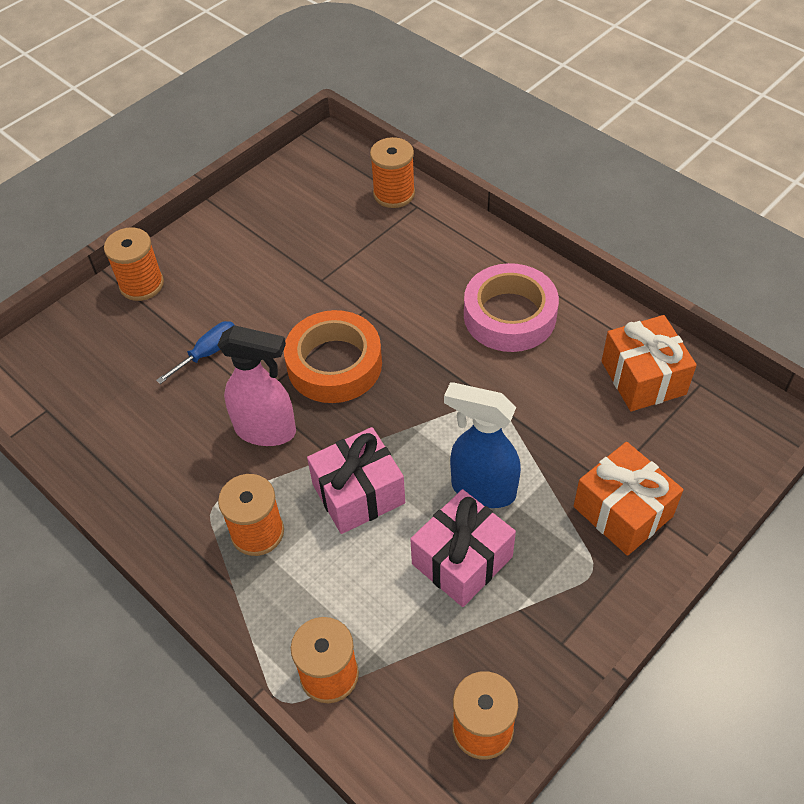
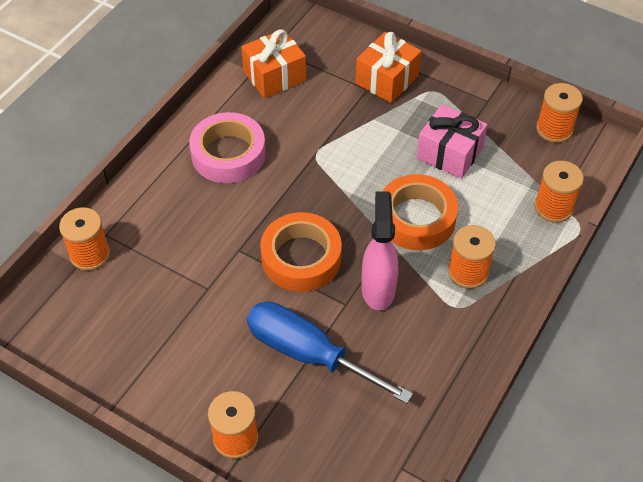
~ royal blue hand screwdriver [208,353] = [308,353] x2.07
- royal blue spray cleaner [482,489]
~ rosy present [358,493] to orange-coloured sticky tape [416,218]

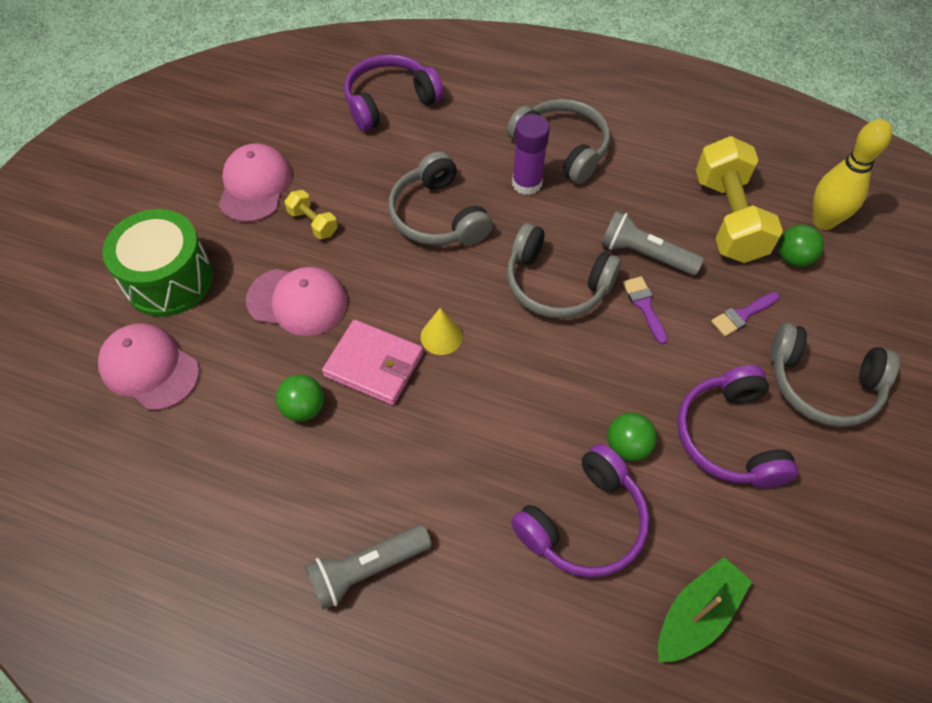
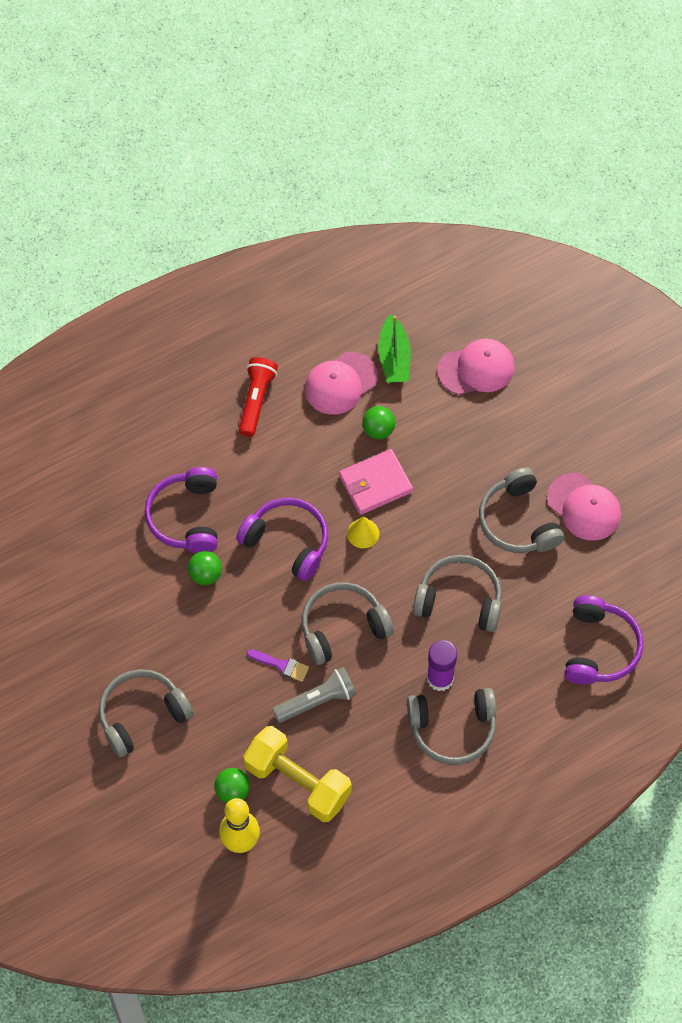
~ yellow hand weight [313,223] to grey over-ear headphones [518,521]
- green toy drum [169,280]
~ rosy baseball cap [297,301] to [340,383]
- violet paint brush [742,315]
~ violet over-ear headphones [730,437] to [287,542]
~ grey torch [367,569] to scarlet torch [256,400]
~ green sailboat [697,615] to [394,357]

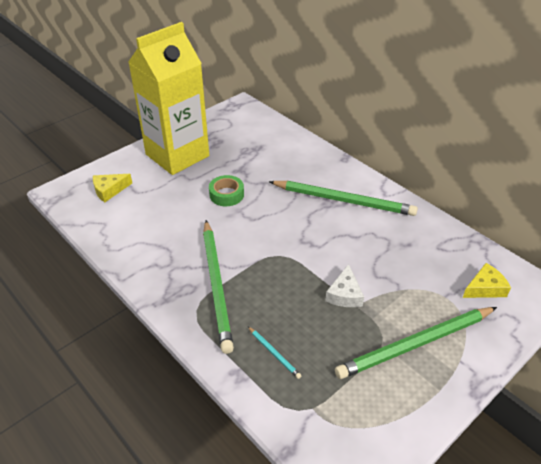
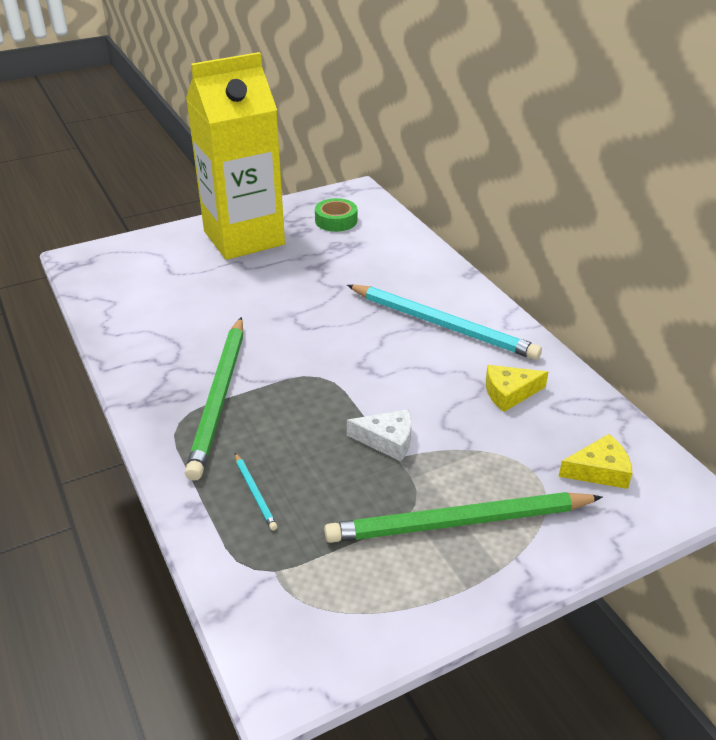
~ yellow cheese wedge [109,190] to [509,393]
~ green sticky tape [226,194] to [336,220]
~ green wooden pencil [344,200] to aqua wooden pencil [442,325]
~ white cheese wedge [345,294] = [387,440] 105 degrees counterclockwise

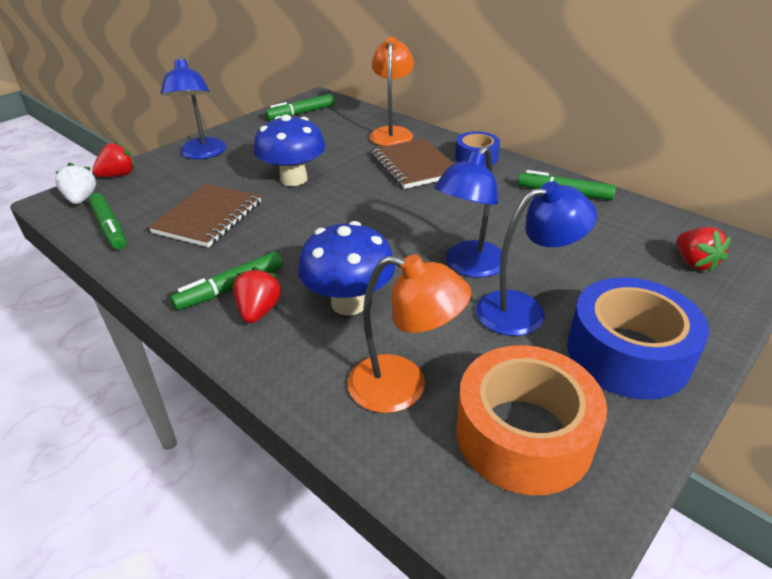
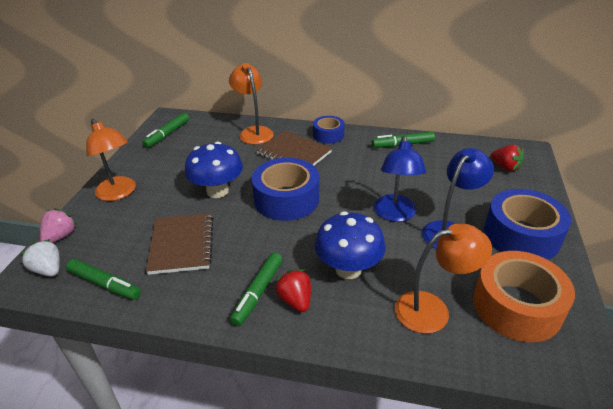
~ royal blue reading lamp [202,154] to orange-coloured reading lamp [119,193]
~ scarlet berry [118,175] to rosy berry [60,236]
+ royal blue sticky tape [286,199]

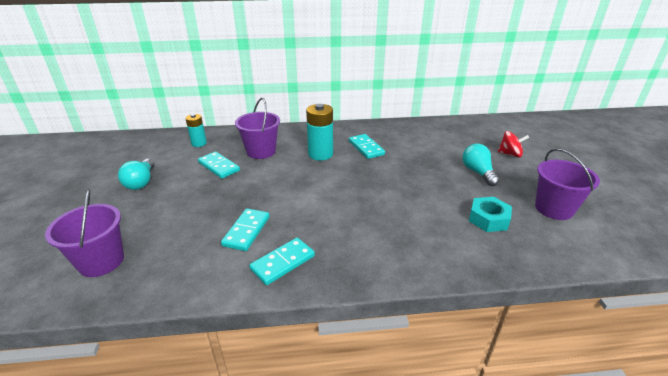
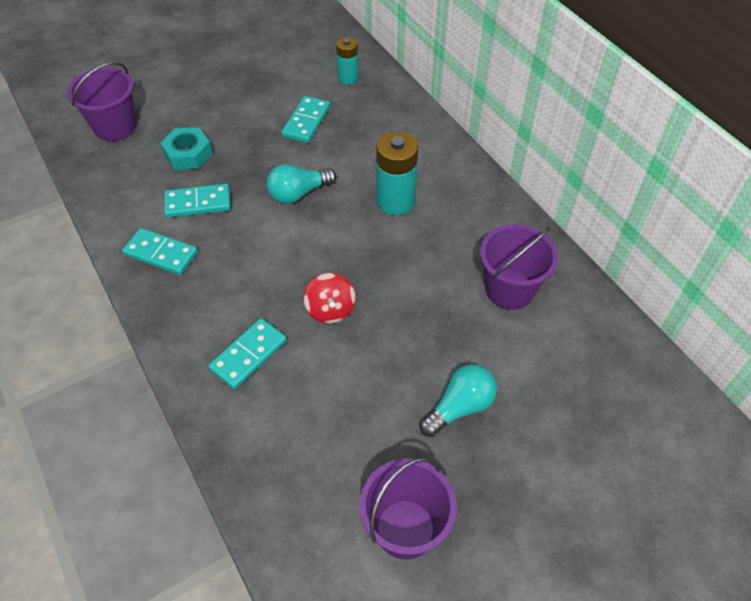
~ violet sand bucket [261,151] to [509,289]
~ scarlet spinning top [510,154] to [330,309]
~ aqua domino [366,148] to [248,355]
~ aqua lightbulb [141,182] to [298,193]
~ aqua hexagon nut [488,219] to [188,154]

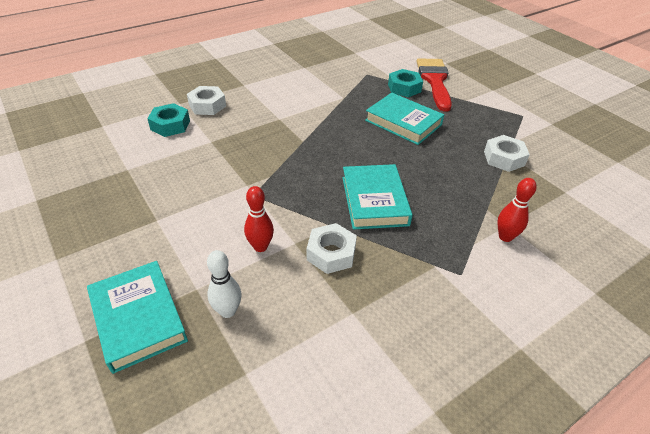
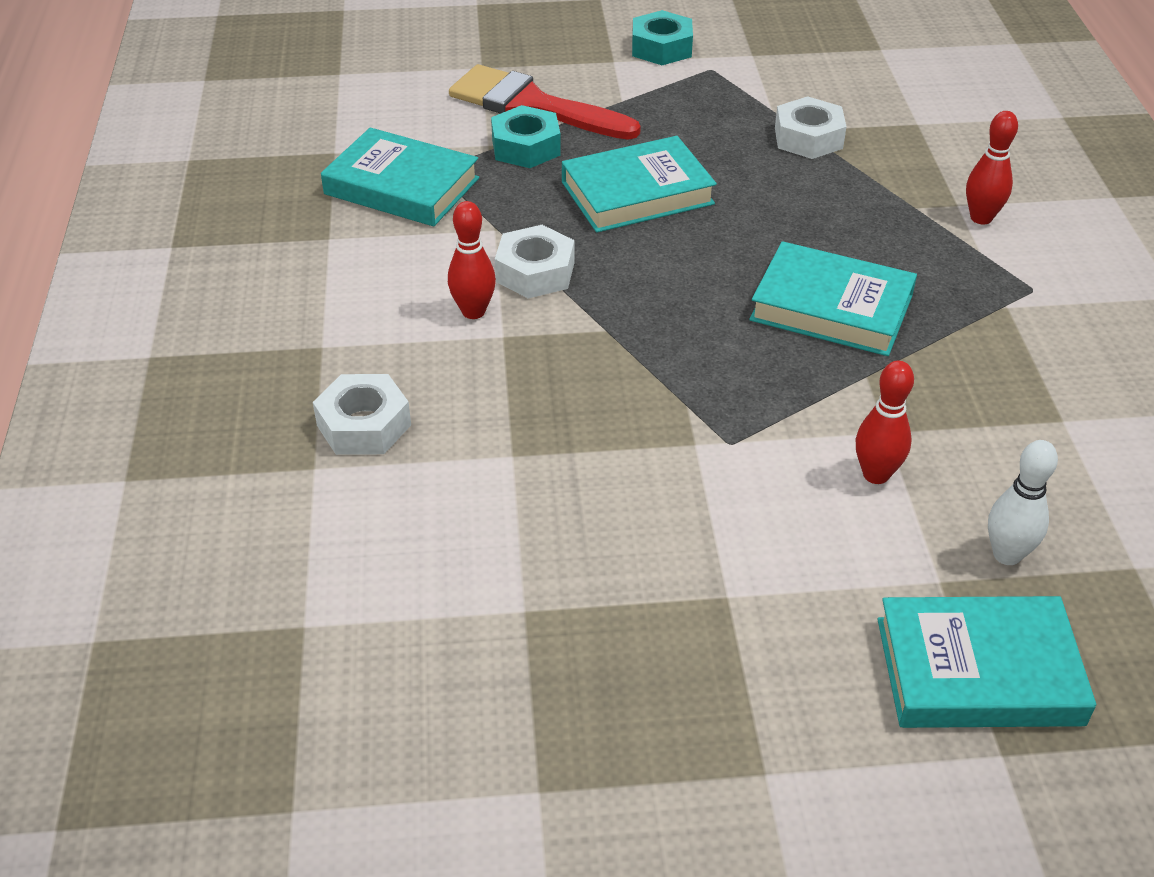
~ aqua hexagon nut [170,125] to [661,48]
~ white hexagon nut [331,253] to [535,272]
+ aqua hardcover [402,186]
+ scarlet tenpin [473,311]

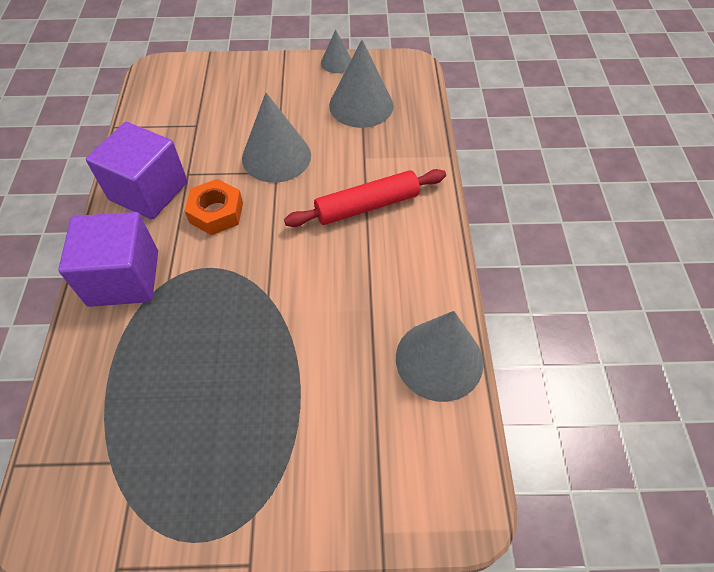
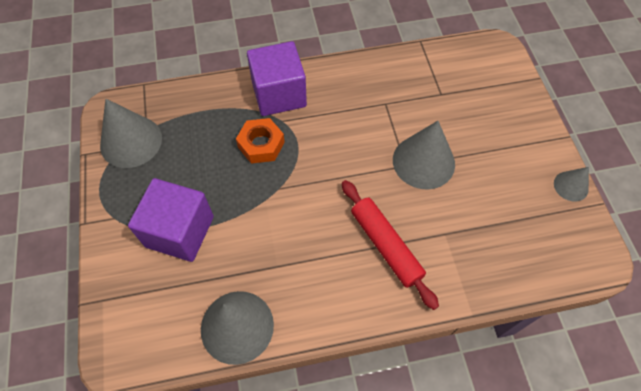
~ grey cone [361,105] to [131,141]
~ violet cube [148,191] to [180,231]
~ orange-coloured hexagon nut [216,212] to [261,145]

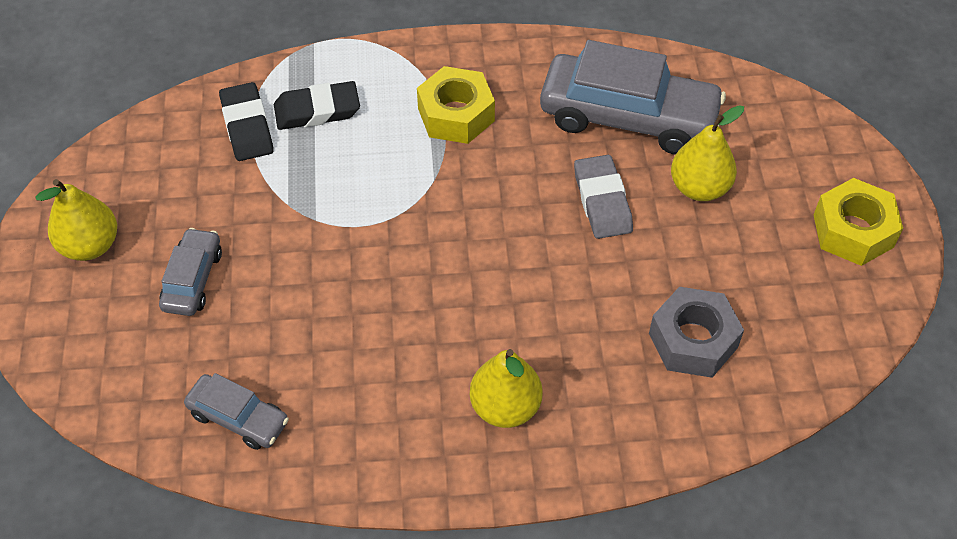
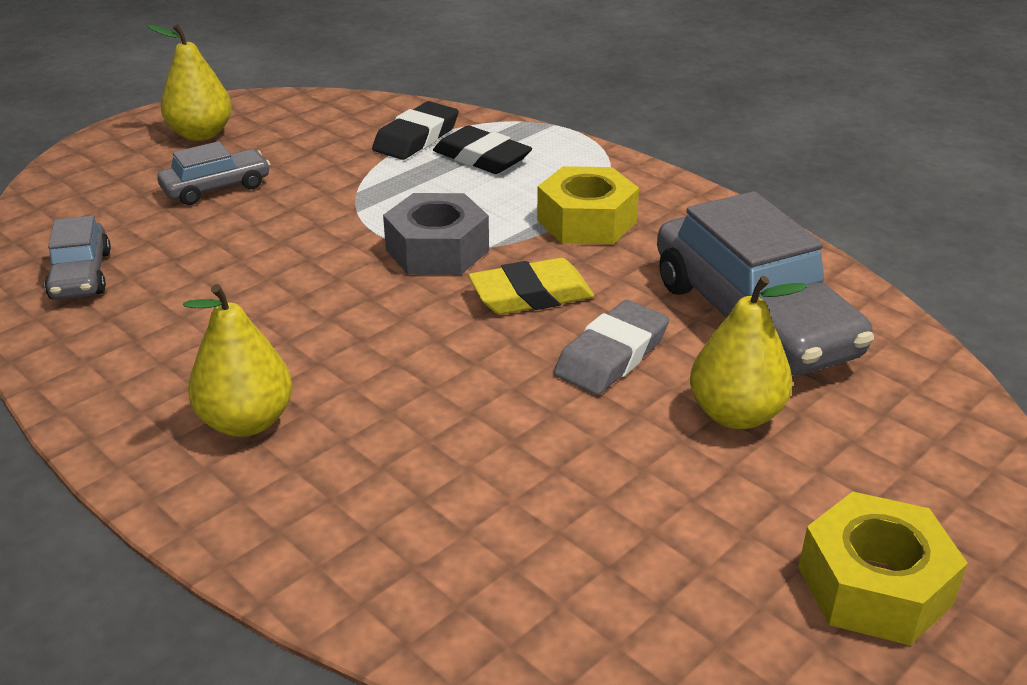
~ grey hexagon nut [693,340] to [437,250]
+ yellow gum eraser [531,295]

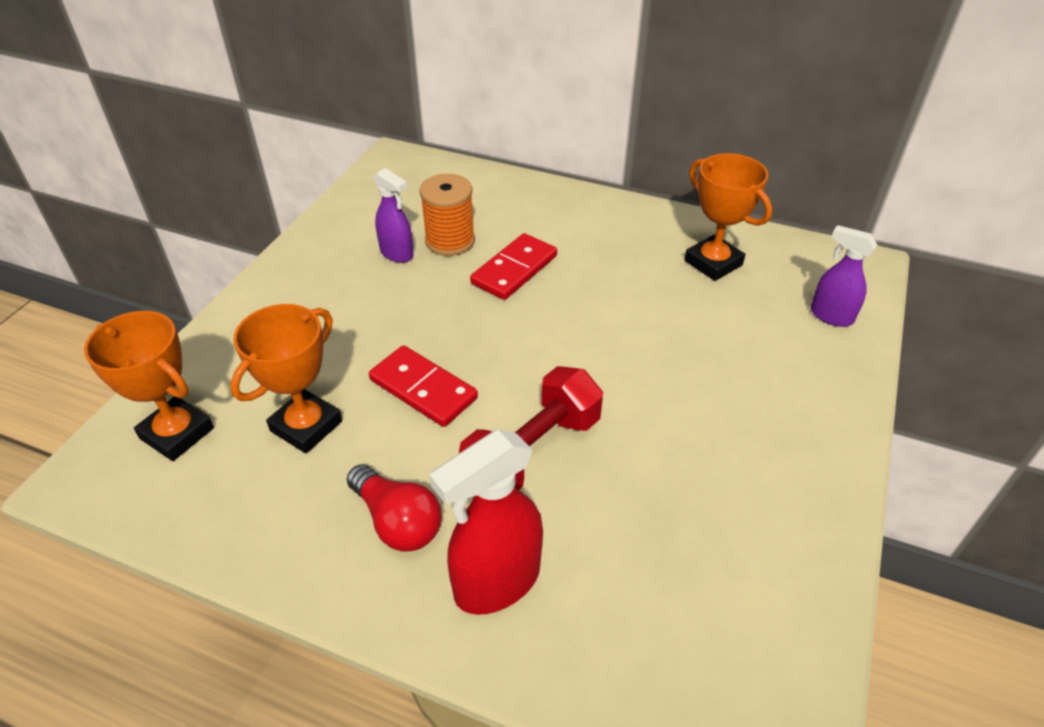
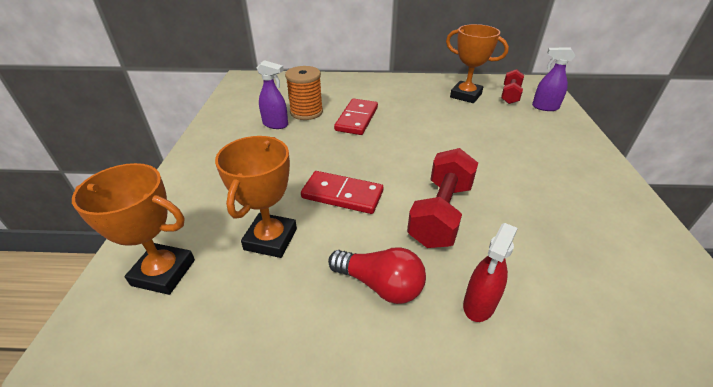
~ scarlet spray cleaner [496,582] = [479,304] x0.62
+ scarlet hand weight [510,95]

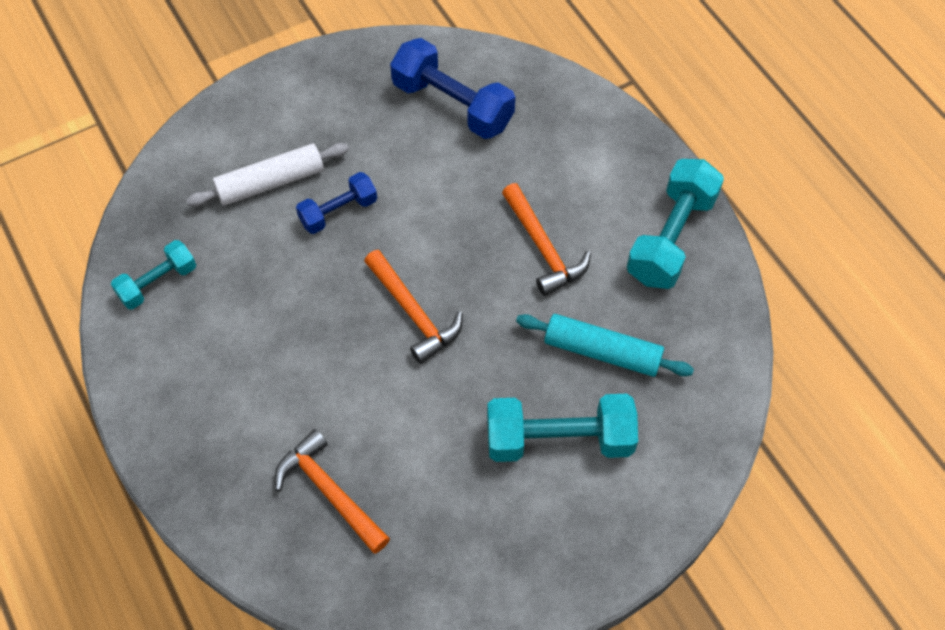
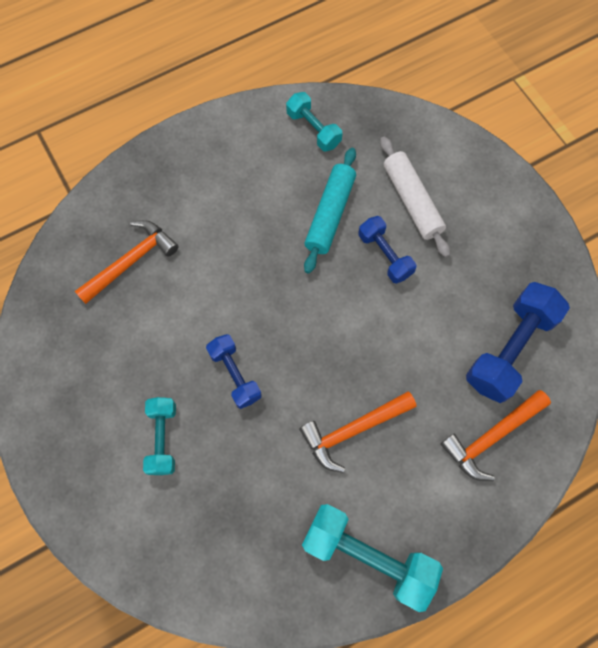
~ orange-coloured hammer [414,313] to [491,437]
~ aqua pastry roller [602,352] to [330,214]
~ aqua hand weight [559,439] = [163,438] x0.60
+ royal blue hand weight [235,374]

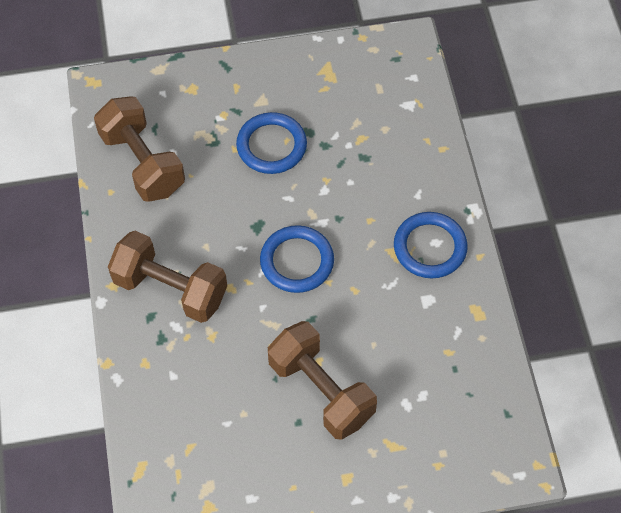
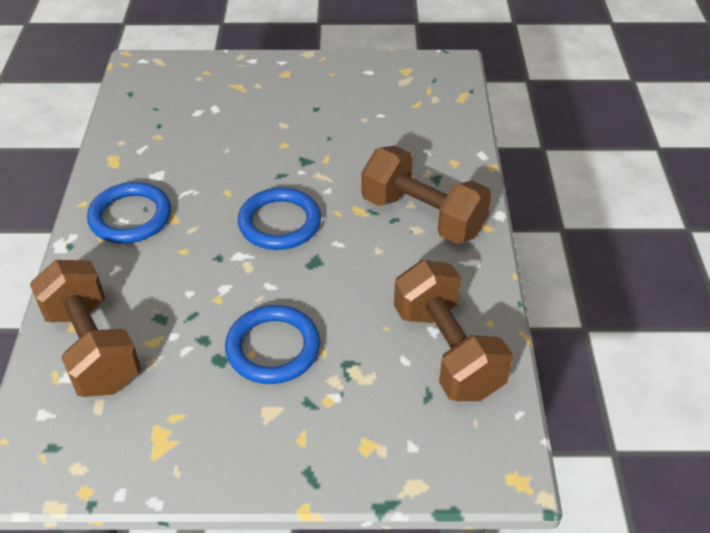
~ russet hand weight [321,390] to [92,348]

